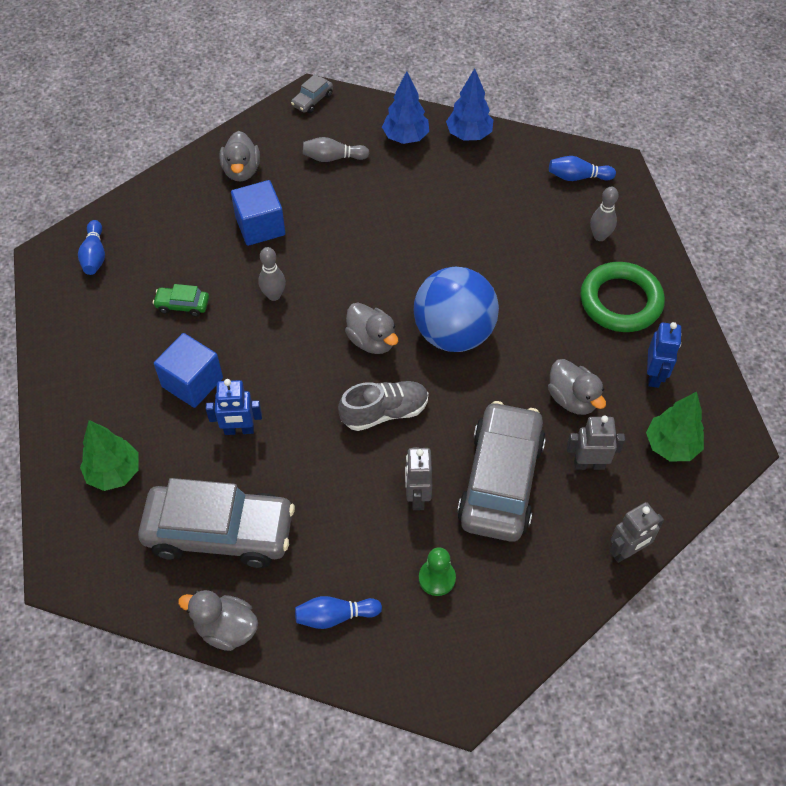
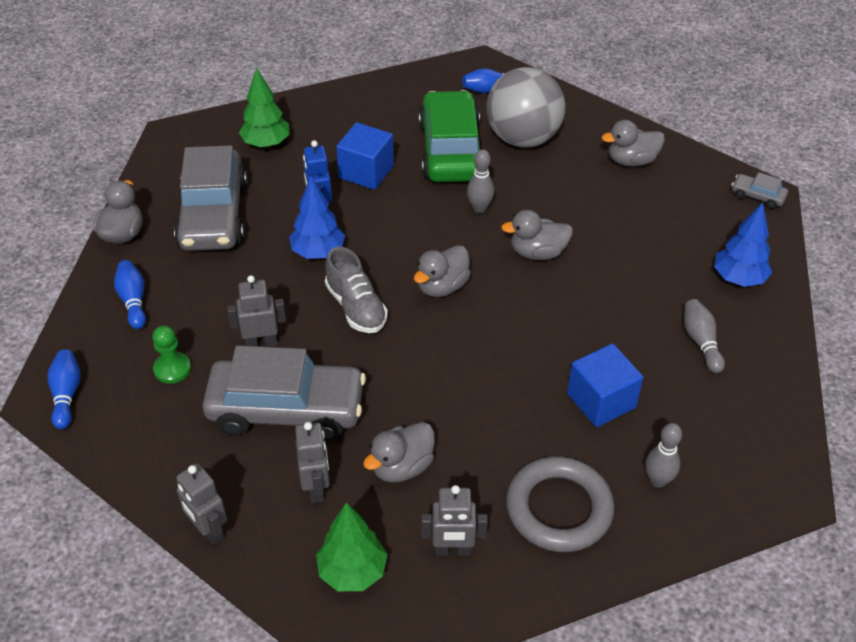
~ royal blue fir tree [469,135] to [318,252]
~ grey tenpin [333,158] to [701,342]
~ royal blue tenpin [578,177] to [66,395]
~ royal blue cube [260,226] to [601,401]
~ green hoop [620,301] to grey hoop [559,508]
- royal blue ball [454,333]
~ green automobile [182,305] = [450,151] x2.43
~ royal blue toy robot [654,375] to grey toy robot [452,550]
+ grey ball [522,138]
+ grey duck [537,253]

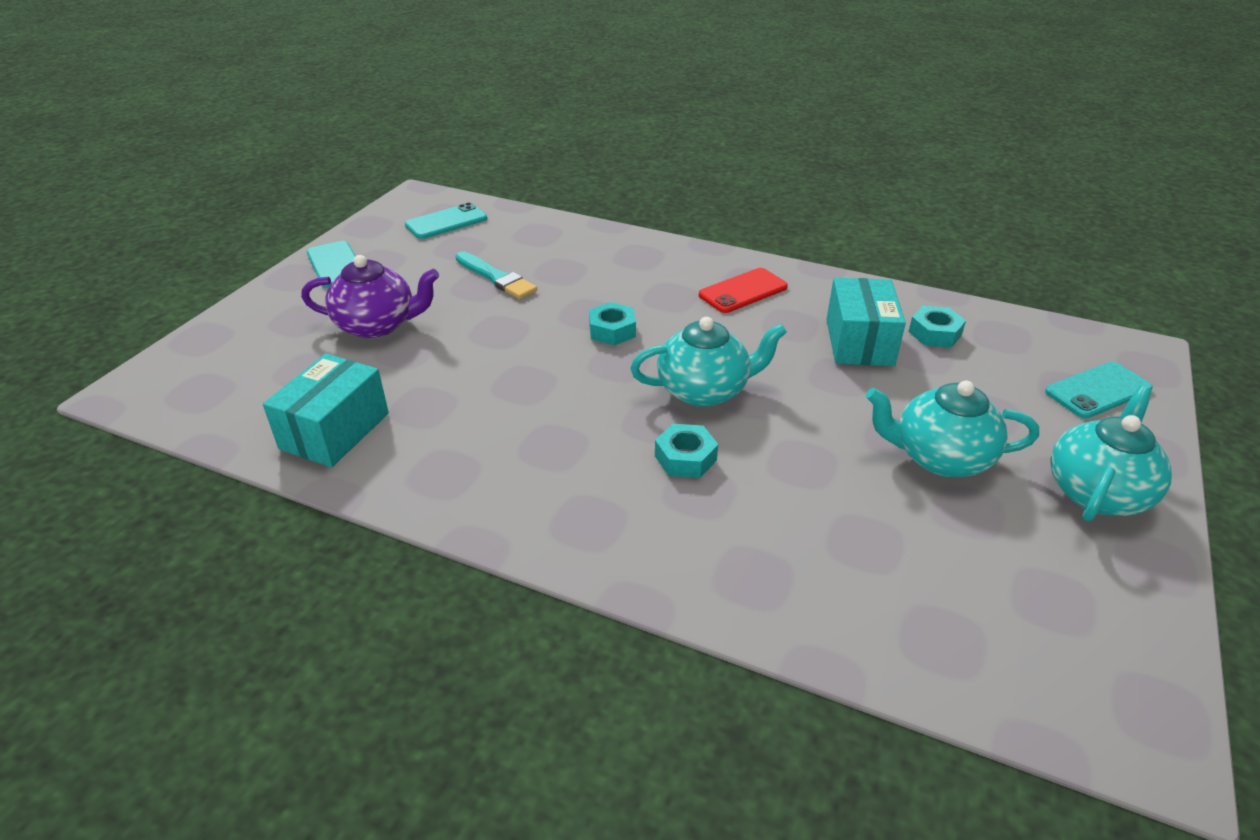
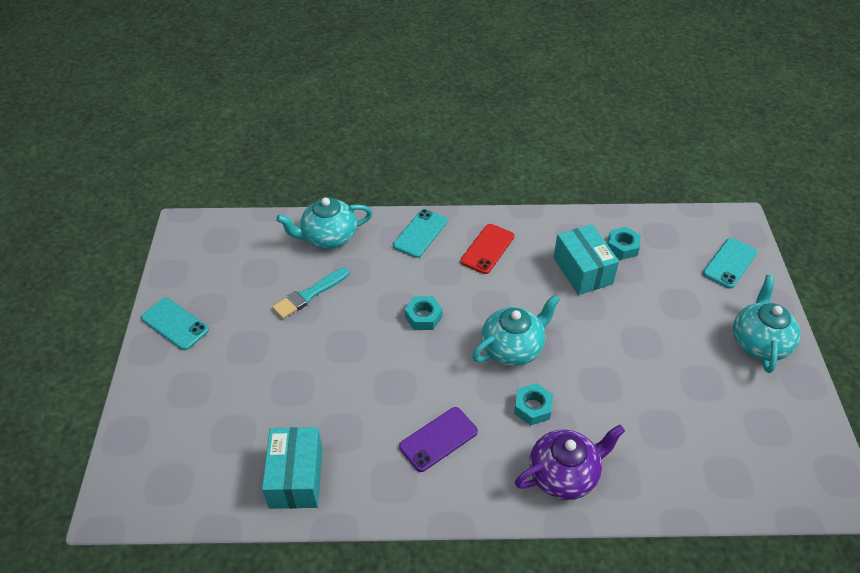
~ aqua smartphone [446,222] to [420,233]
~ aqua paint brush [496,278] = [309,294] 120 degrees clockwise
~ violet teapot [377,325] to [564,474]
~ aqua teapot [939,458] to [328,237]
+ violet smartphone [438,439]

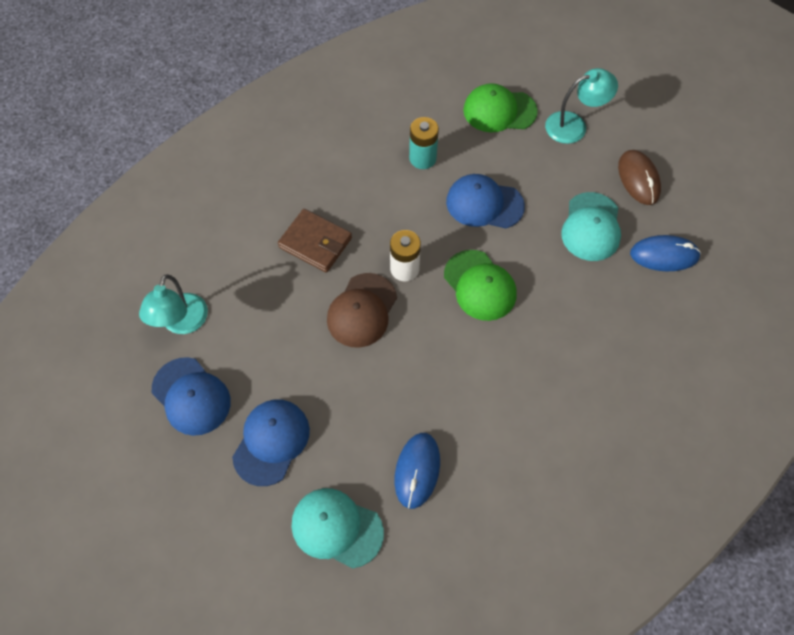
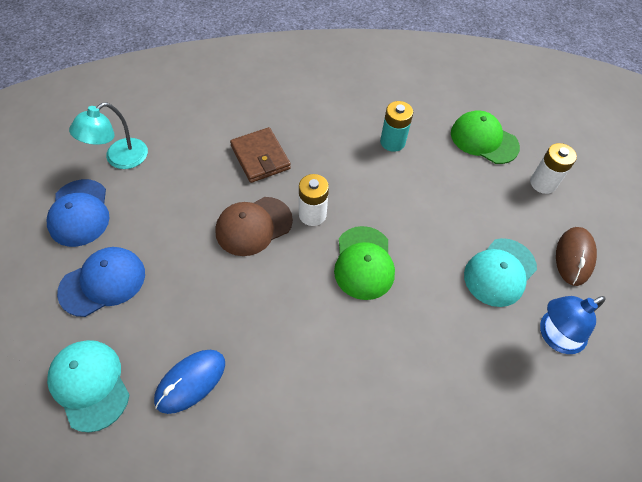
~ aqua reading lamp [574,125] to white battery [543,183]
- royal blue baseball cap [484,204]
~ royal blue PC mouse [664,255] to royal blue reading lamp [554,336]

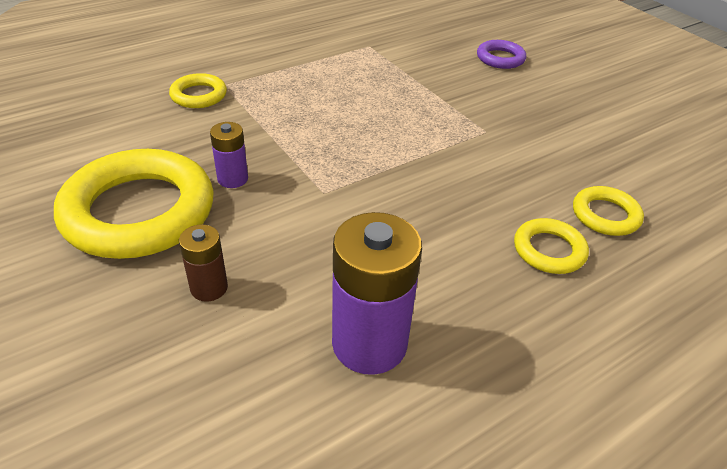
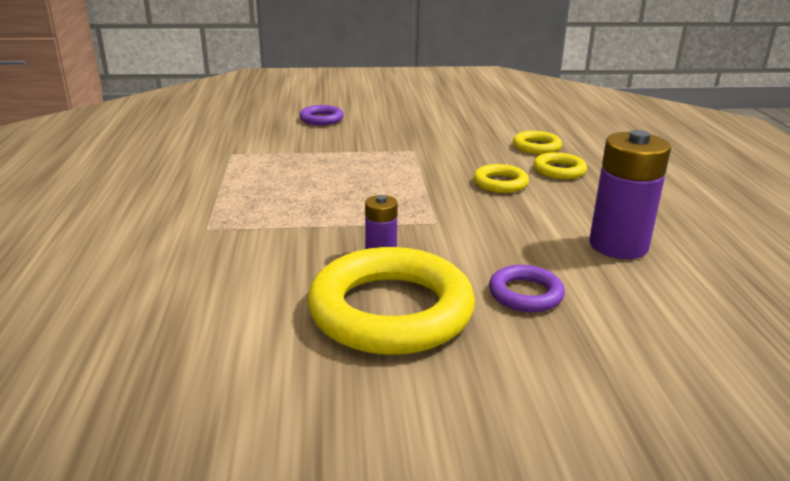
~ yellow hoop [199,95] to [500,183]
~ russet battery [209,288] to violet hoop [525,294]

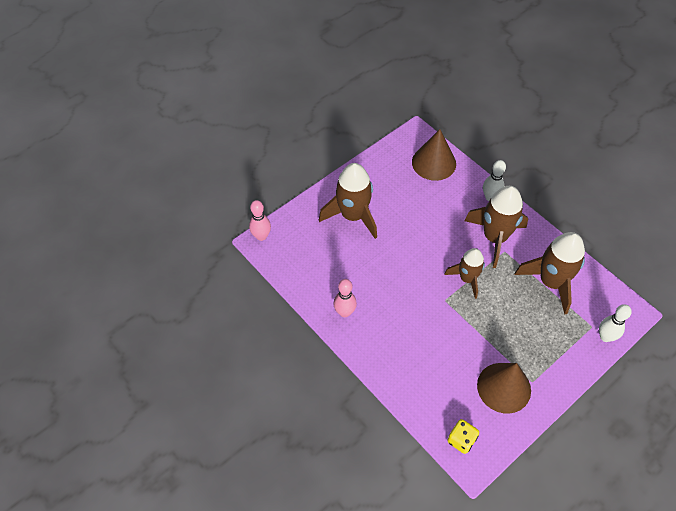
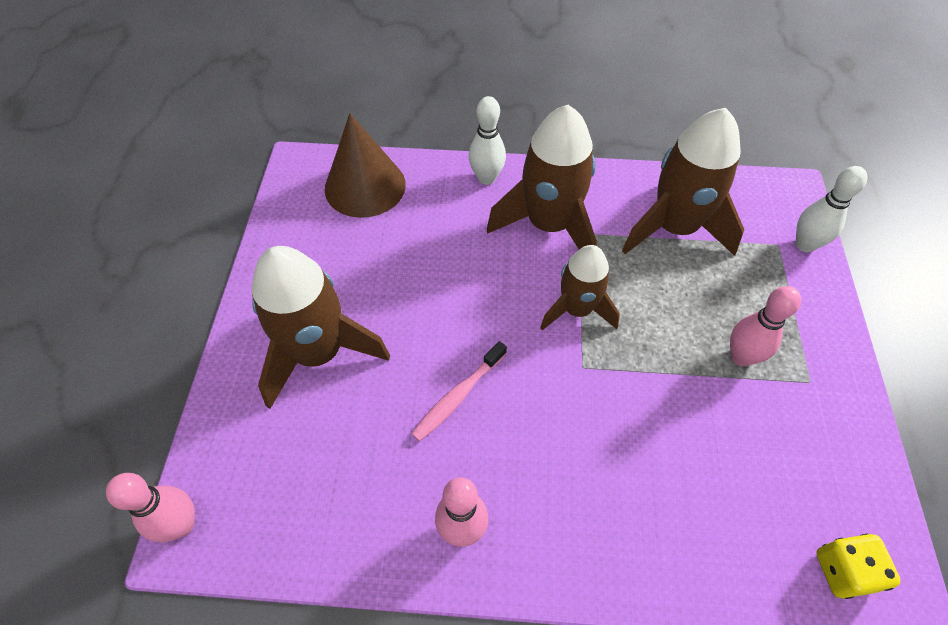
- russet cone [504,387]
+ rosy tenpin [741,356]
+ rosy tooth brush [458,396]

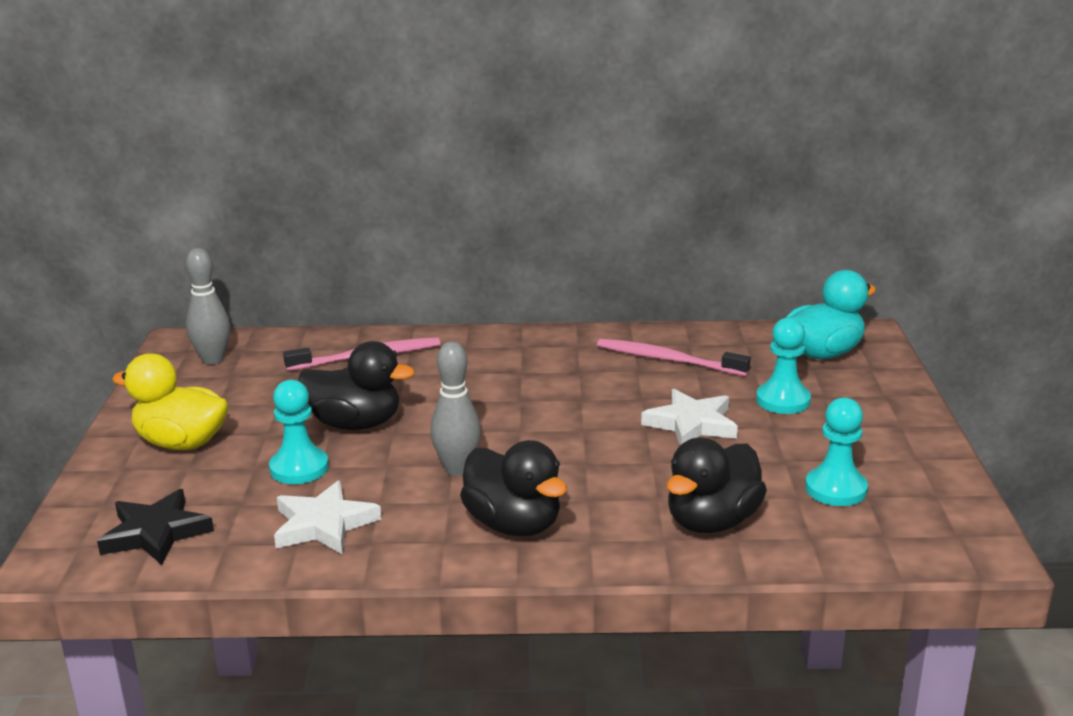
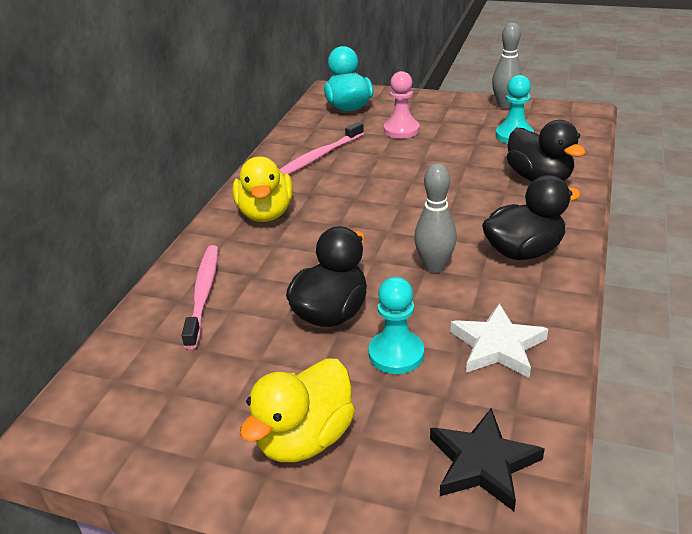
~ grey tenpin [213,359] to [505,105]
~ aqua chess pawn [783,400] to rosy chess pawn [401,130]
- white star [691,424]
+ yellow duck [266,213]

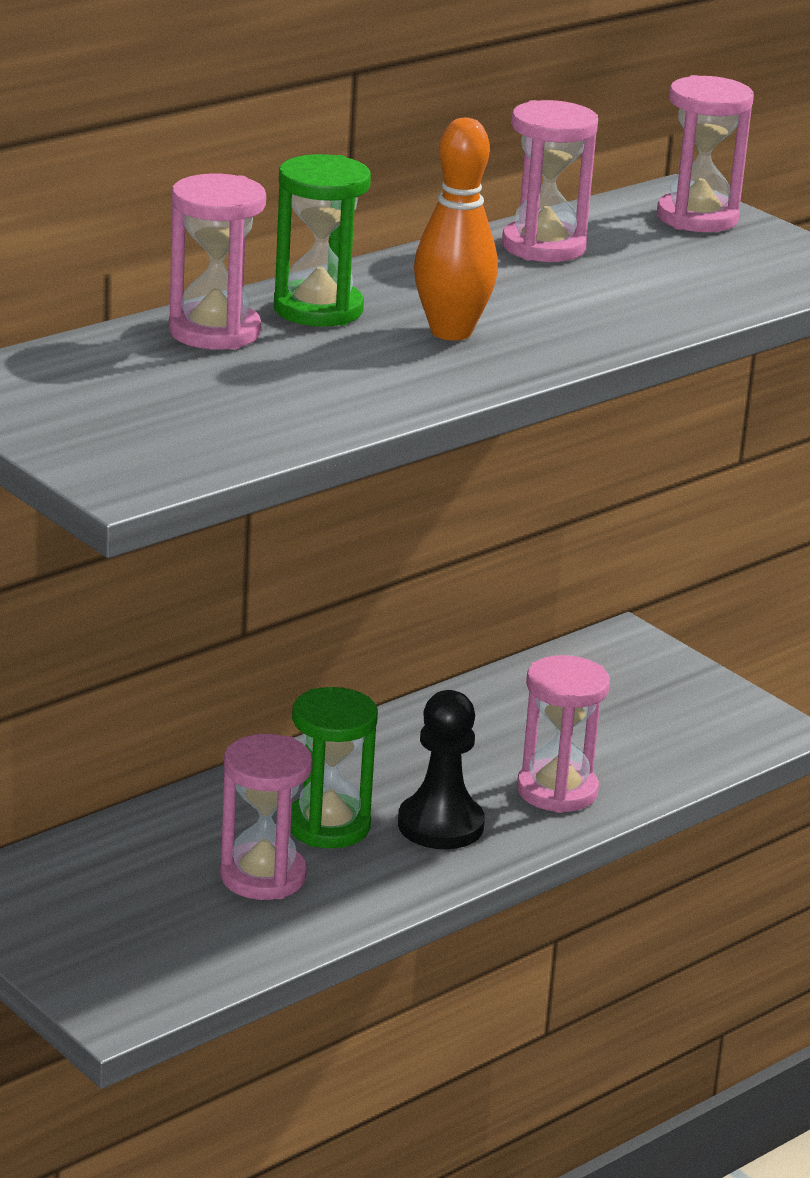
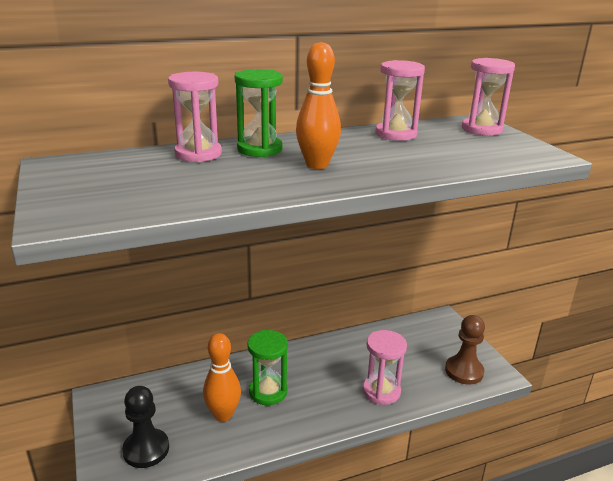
~ black chess pawn [440,825] to [146,449]
~ rosy sand timer [263,876] to orange-coloured tenpin [223,415]
+ russet chess pawn [464,371]

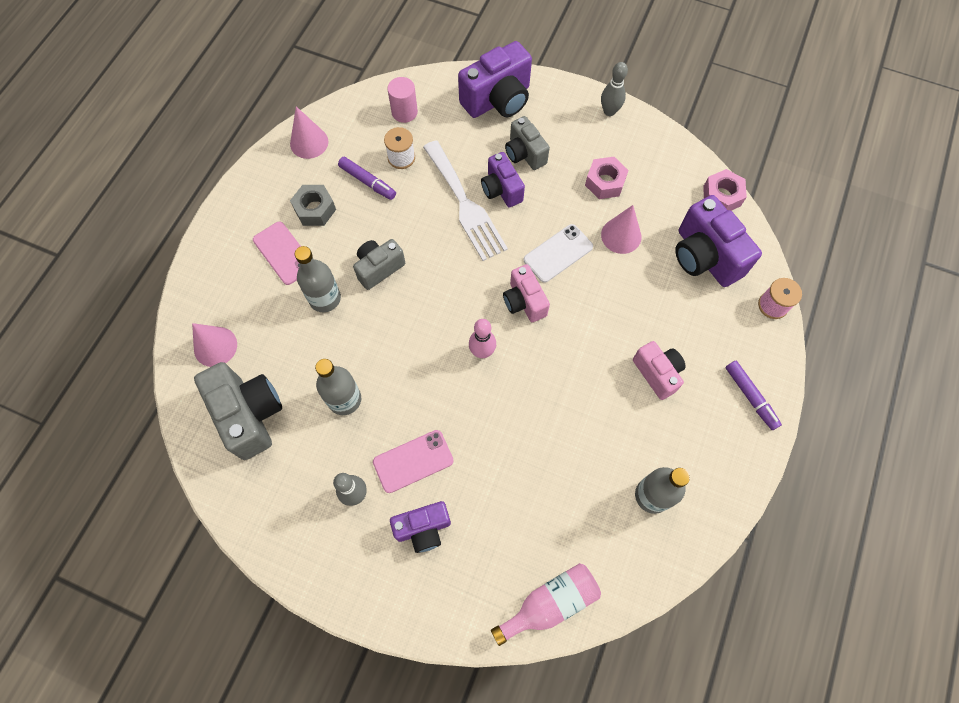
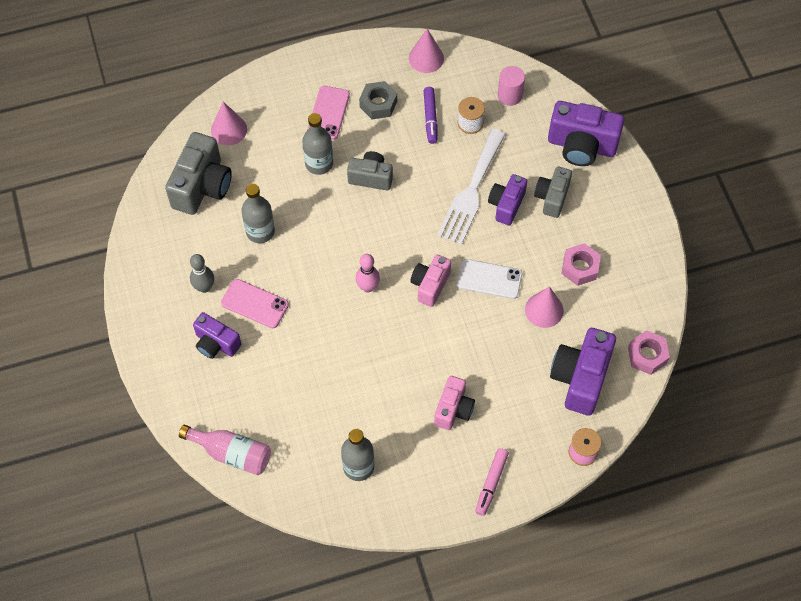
- grey tenpin [609,111]
~ violet marker pen [750,396] to rosy marker pen [491,483]

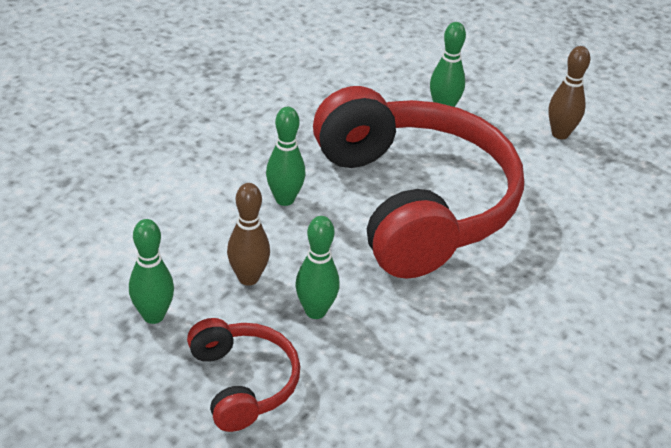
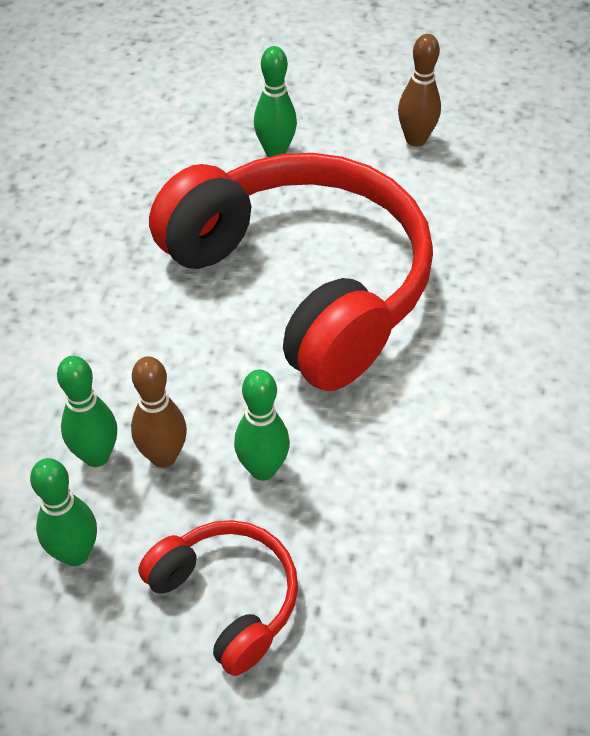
~ green tenpin [284,199] to [96,456]

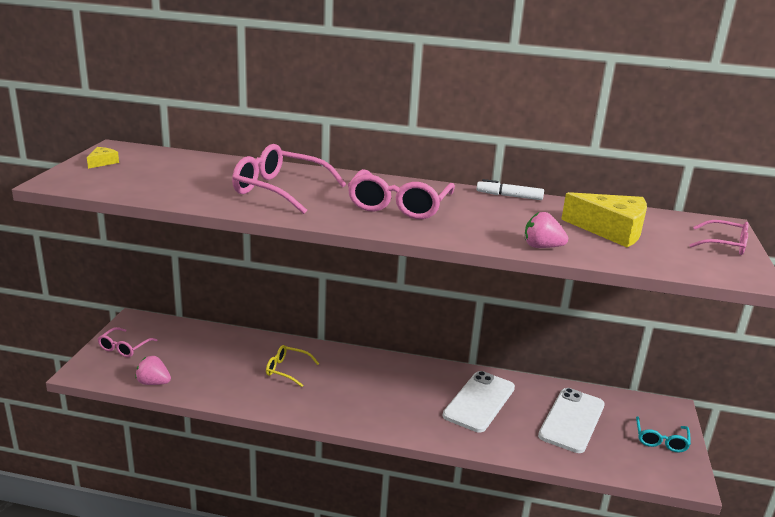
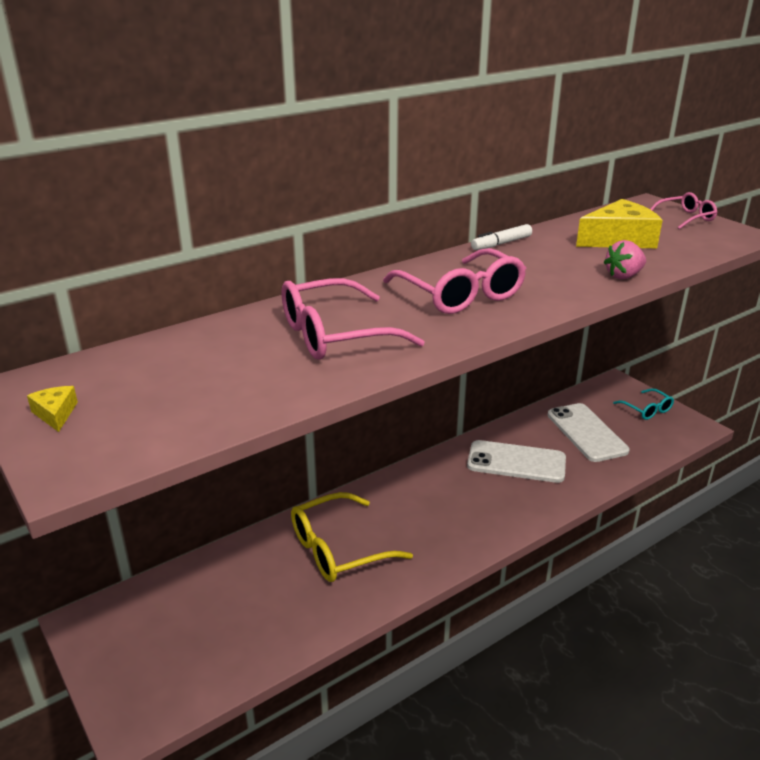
- rosy glasses [124,348]
~ yellow glasses [287,370] = [338,549] x1.77
- rosy berry [153,383]
~ white smartphone [479,401] = [516,462] 60 degrees counterclockwise

